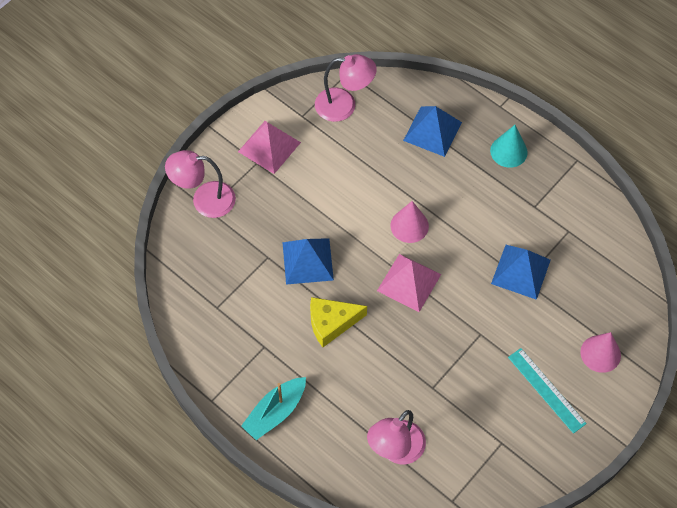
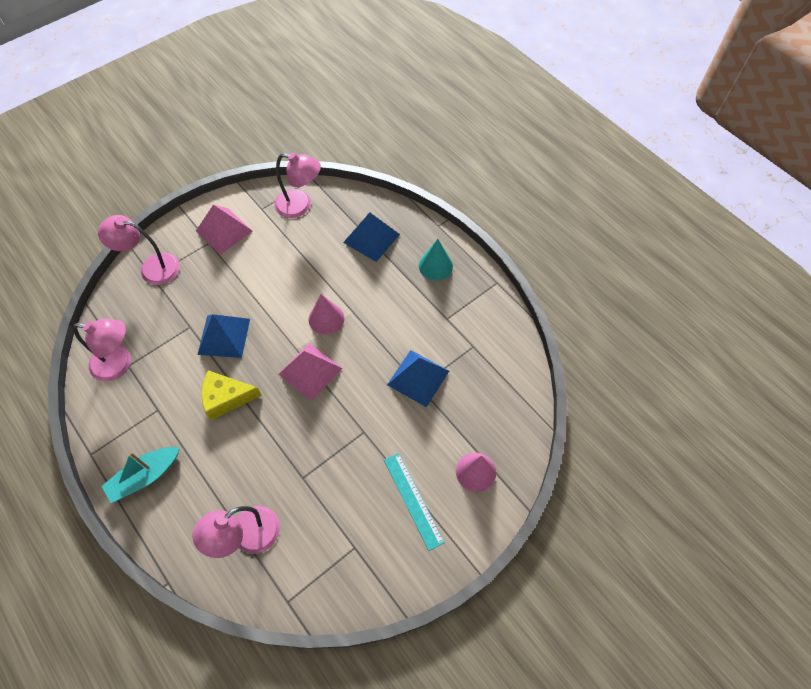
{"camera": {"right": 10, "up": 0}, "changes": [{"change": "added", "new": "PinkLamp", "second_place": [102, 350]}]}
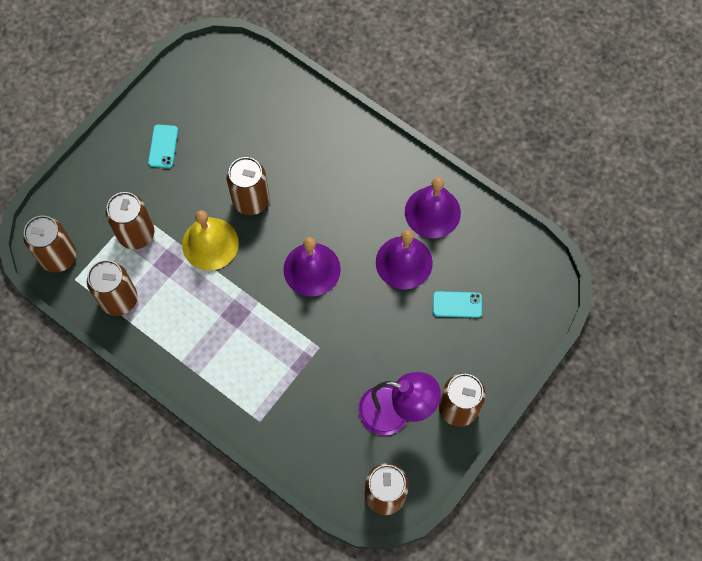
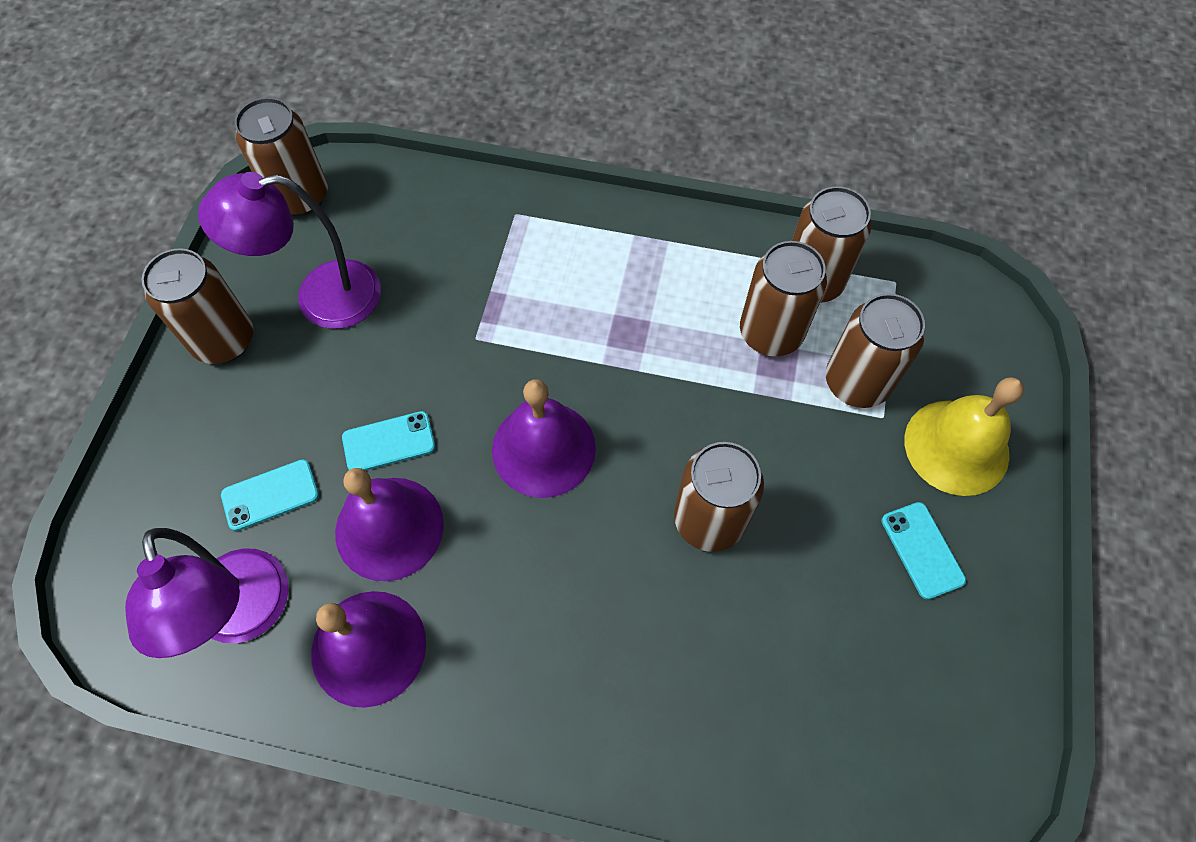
{"camera": {"right": 155, "up": -5}, "changes": [{"change": "added", "new": "PurpleLamp", "second_place": [207, 593]}, {"change": "added", "new": "TurquoisePhone", "second_place": [388, 441]}, {"change": "moved", "old": "BrownCan", "first_place": [49, 244], "second_place": [783, 298]}, {"change": "moved", "old": "YellowBell", "first_place": [210, 240], "second_place": [964, 436]}]}
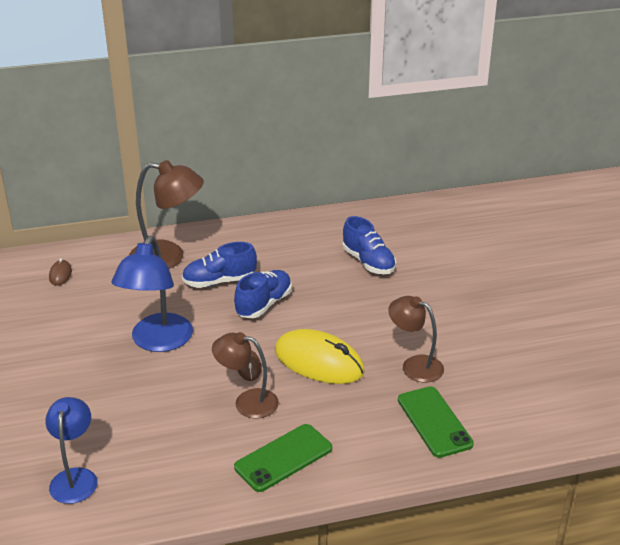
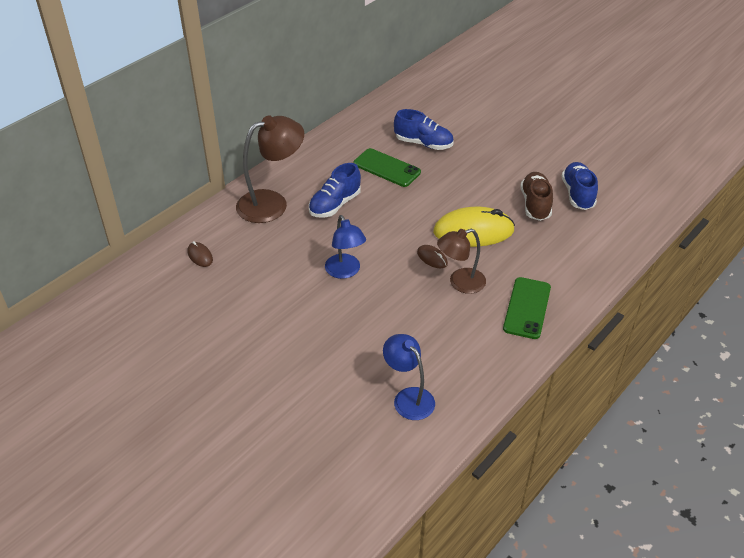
{"camera": {"right": -35, "up": 10}, "changes": [{"change": "resized", "old": "BlueLamp", "first_place": [152, 293], "second_place": [345, 247], "factor": 0.65}, {"change": "moved", "old": "GreenPhone", "first_place": [436, 422], "second_place": [387, 167]}, {"change": "replaced", "old": "BrownLamp", "new": "BrownShoe", "first_place": [416, 339], "second_place": [536, 196]}, {"change": "moved", "old": "BlueShoe", "first_place": [263, 294], "second_place": [580, 186]}]}
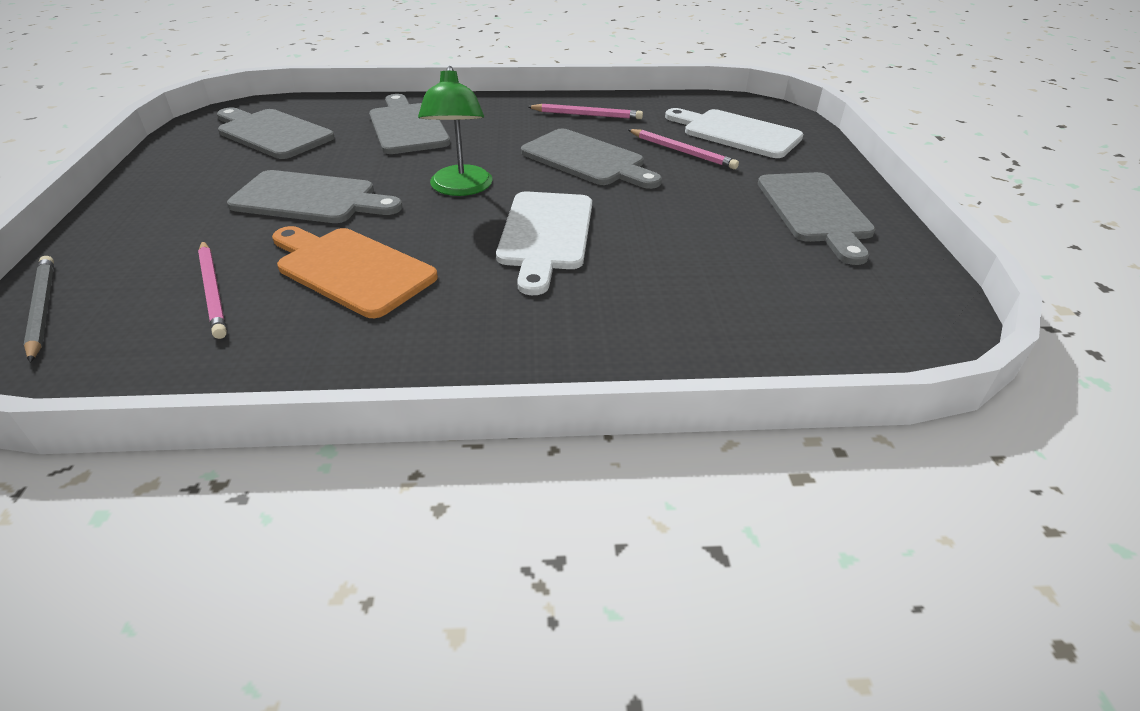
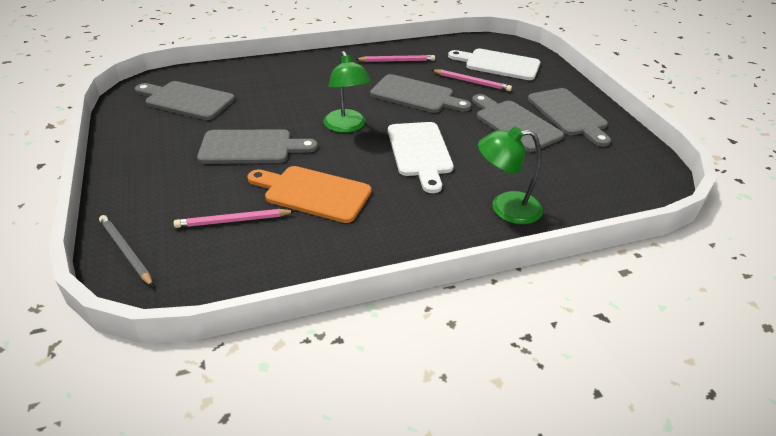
{"camera": {"right": -15, "up": 0}, "changes": [{"change": "turned", "old": "PinkPencil", "first_place": [212, 290], "second_place": [234, 218], "degrees": 120}, {"change": "moved", "old": "GreyCuttingBoard", "first_place": [409, 124], "second_place": [518, 123]}, {"change": "added", "new": "GreenLamp", "second_place": [510, 175]}]}
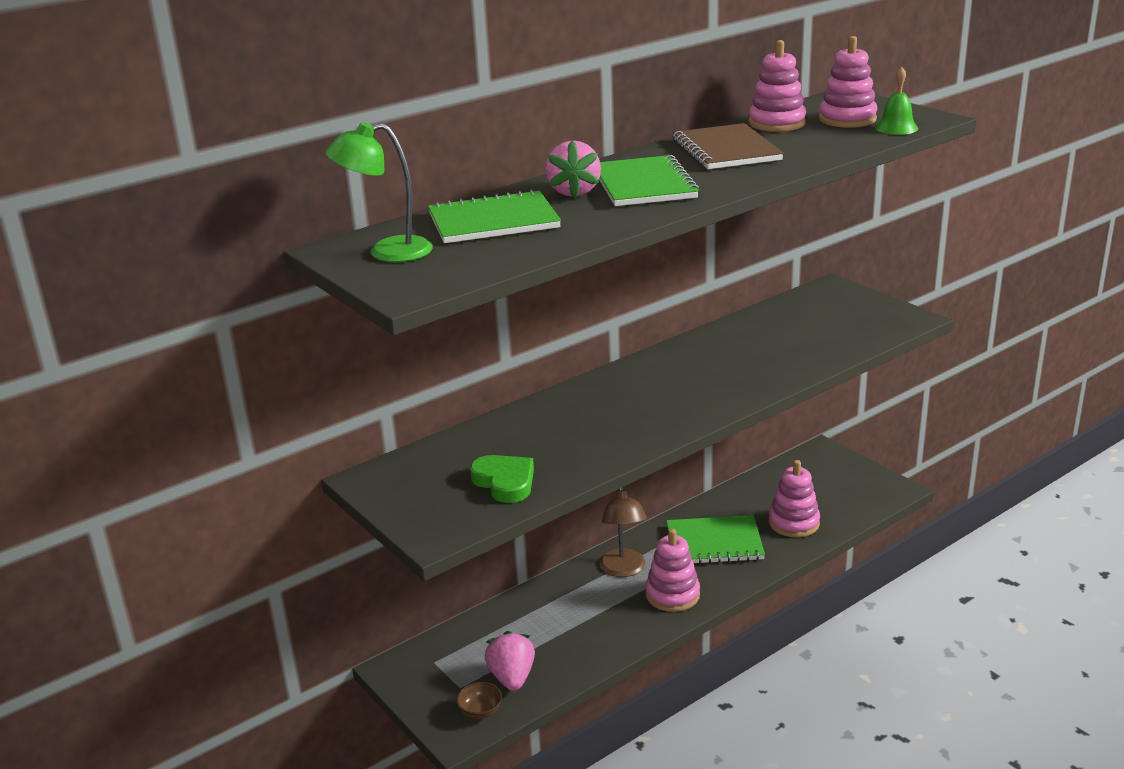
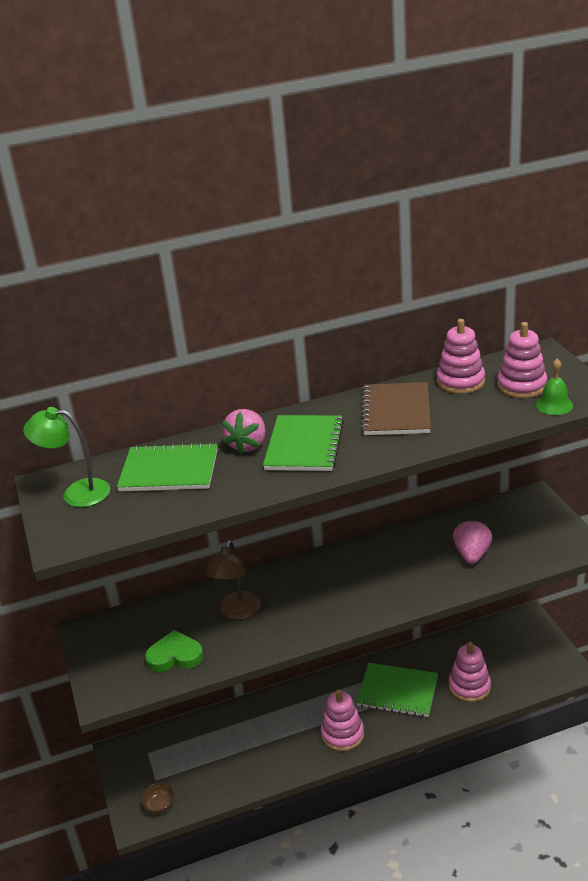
{"camera": {"right": 20, "up": 5}, "changes": [{"change": "turned", "old": "GreenHeart", "first_place": [502, 479], "second_place": [174, 651], "degrees": -75}, {"change": "moved", "old": "BrownLamp", "first_place": [623, 532], "second_place": [233, 580]}, {"change": "moved", "old": "PinkStrawberry", "first_place": [510, 661], "second_place": [472, 541]}]}
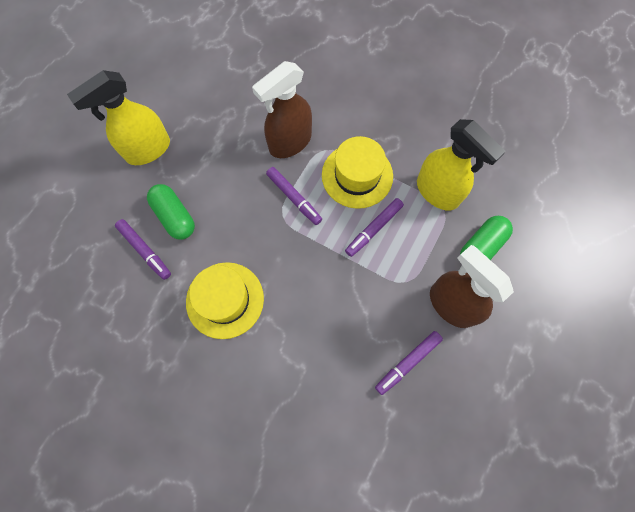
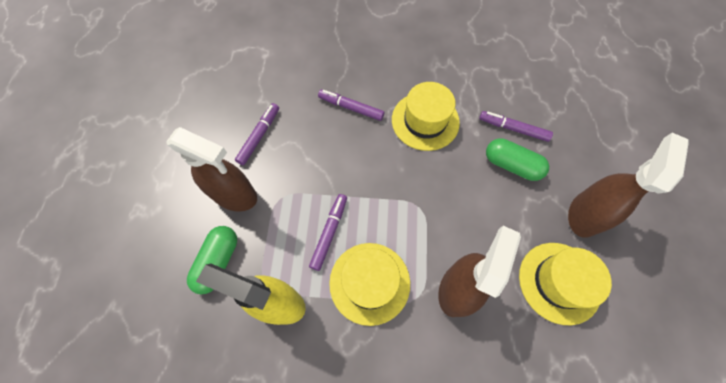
{"camera": {"right": 155, "up": -5}, "changes": [{"change": "moved", "old": "PurpleMarker", "first_place": [294, 196], "second_place": [351, 105]}, {"change": "added", "new": "YellowHat", "second_place": [565, 284]}, {"change": "recoloured", "old": "YellowSprayBottle", "new": "BrownSprayBottle", "first_place": [118, 117], "second_place": [628, 185]}]}
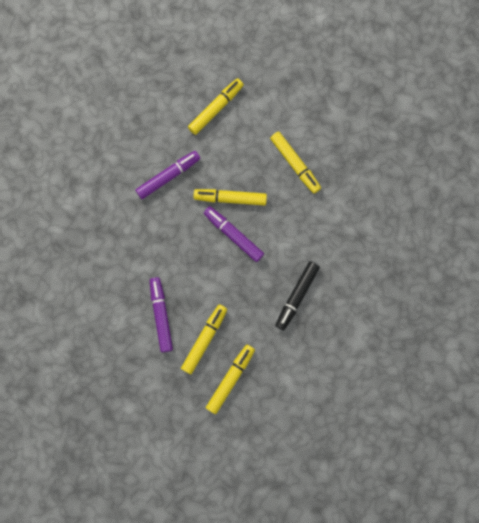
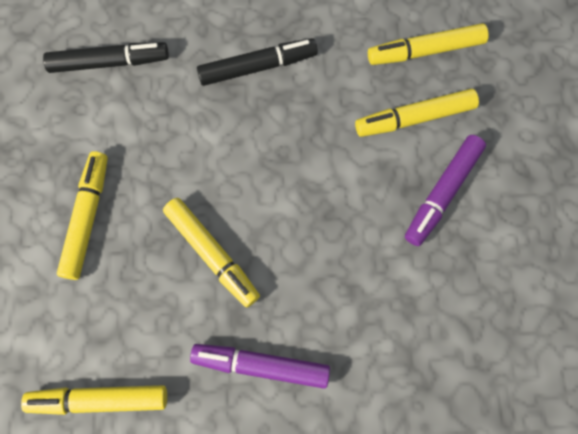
{"camera": {"right": -135, "up": -5}, "changes": [{"change": "added", "new": "BlackMarker", "second_place": [106, 57]}, {"change": "removed", "old": "PurpleMarker", "first_place": [234, 234]}]}
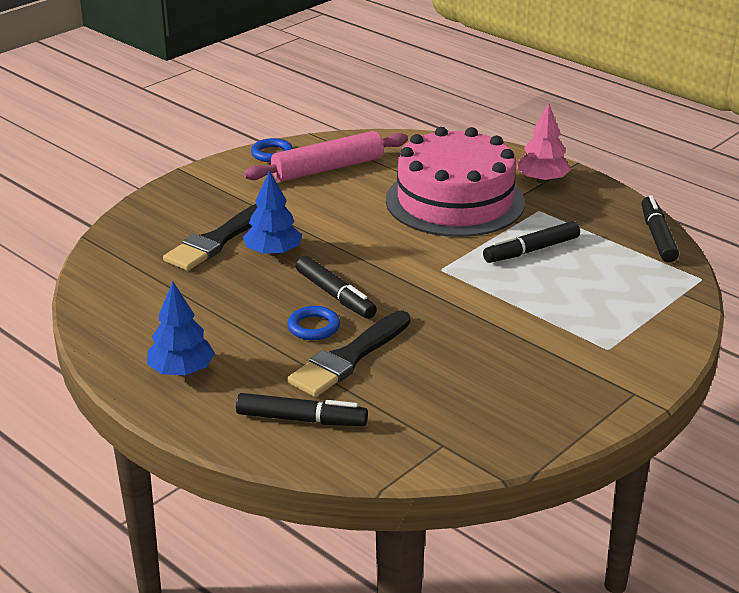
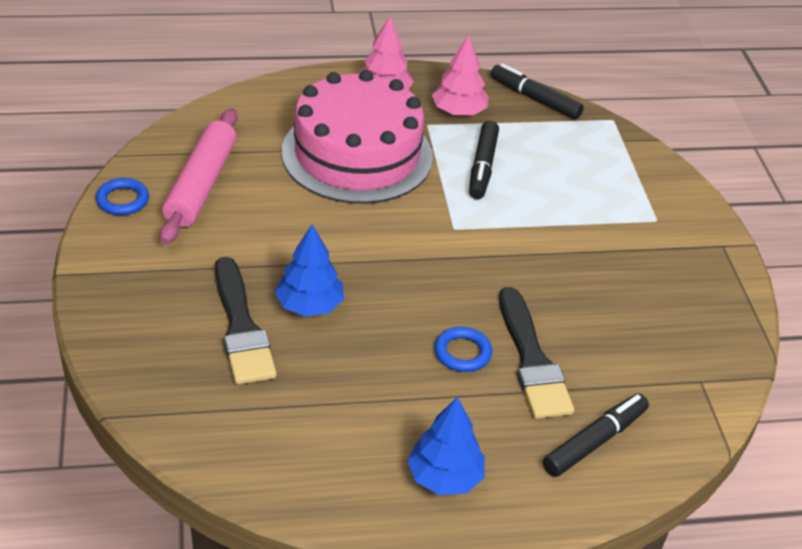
{"camera": {"right": -55, "up": 10}, "changes": [{"change": "added", "new": "PinkTree", "second_place": [460, 75]}, {"change": "removed", "old": "BlackMarker", "first_place": [336, 287]}]}
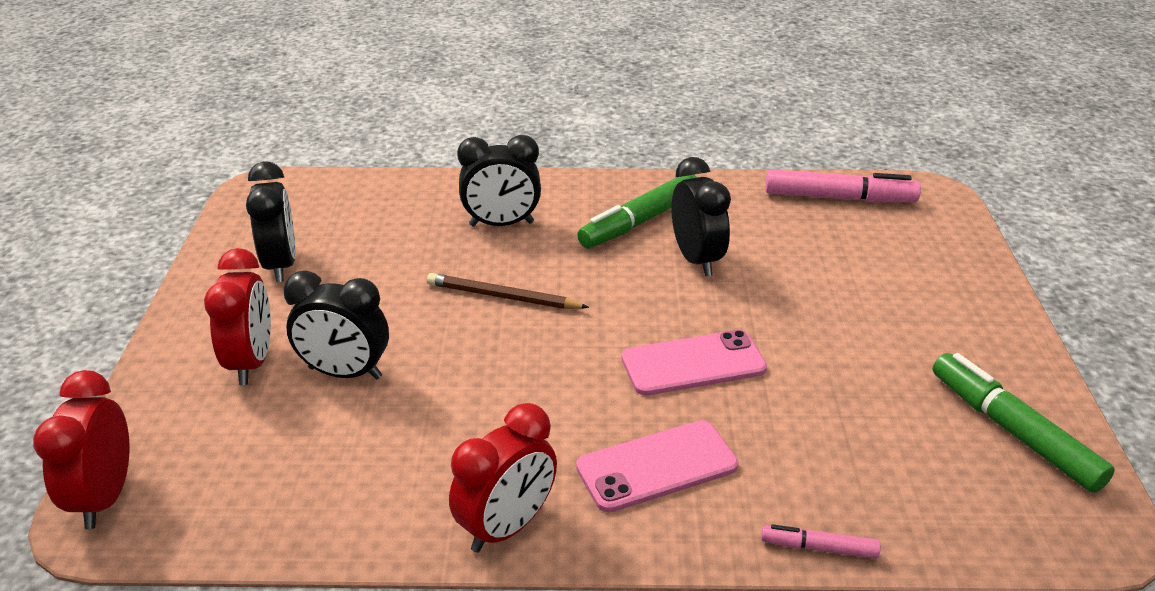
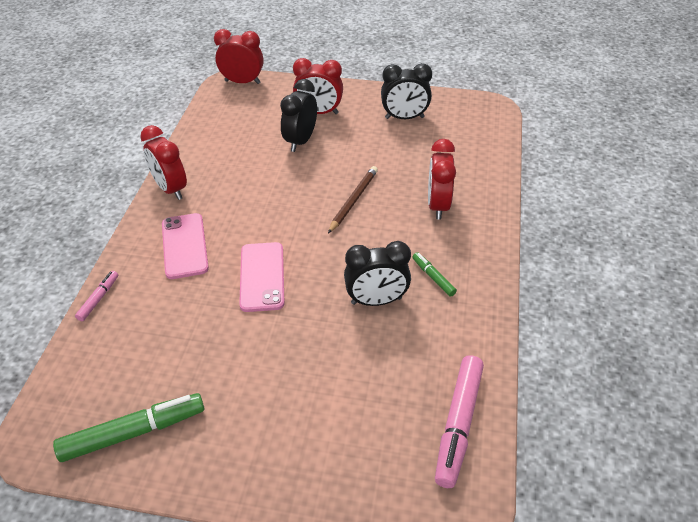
{"camera": {"right": 100, "up": 10}, "changes": [{"change": "resized", "old": "GreenMarker", "first_place": [637, 211], "second_place": [434, 274], "factor": 0.51}, {"change": "recoloured", "old": "BlackClock", "new": "RedClock", "first_place": [499, 181], "second_place": [442, 179]}]}
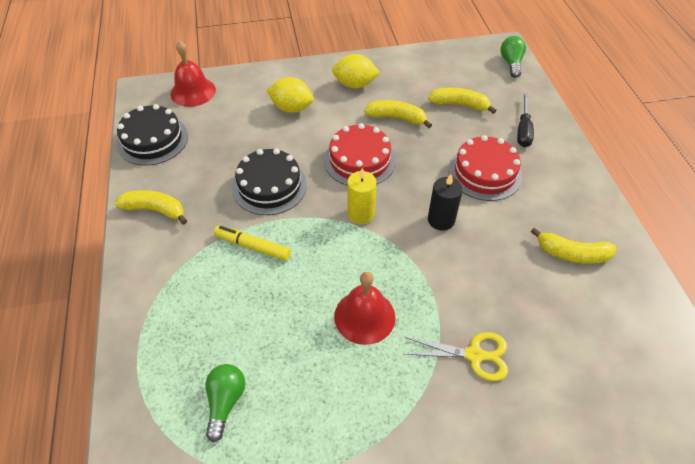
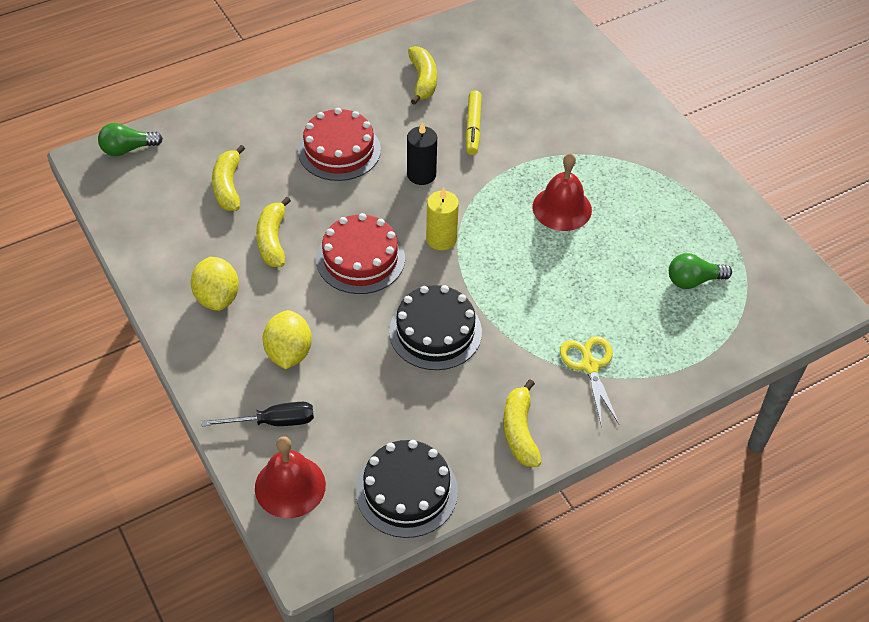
{"camera": {"right": -110, "up": 0}, "changes": [{"change": "moved", "old": "BlackScrewdriver", "first_place": [525, 120], "second_place": [258, 414]}, {"change": "moved", "old": "YellowMarker", "first_place": [252, 243], "second_place": [474, 122]}, {"change": "moved", "old": "YellowScissors", "first_place": [456, 356], "second_place": [589, 381]}]}
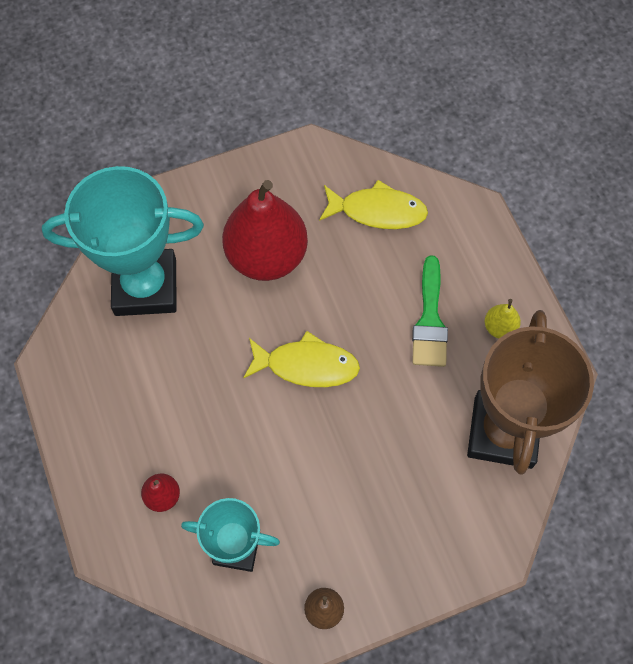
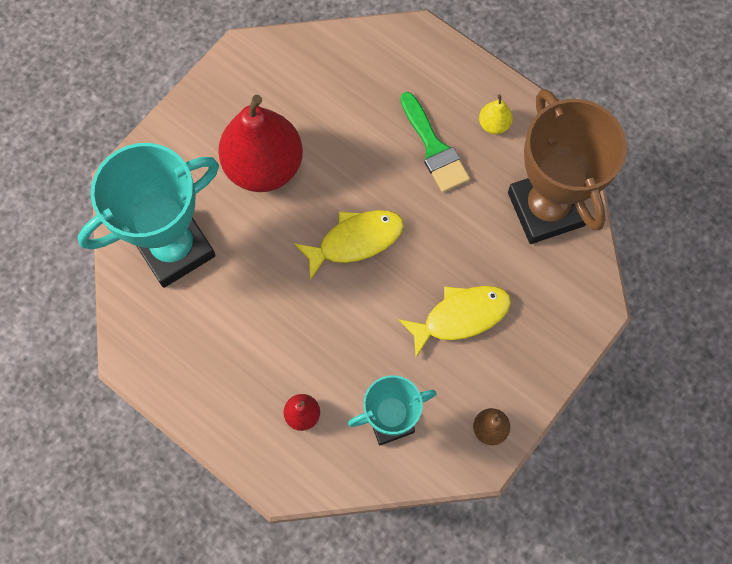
{"camera": {"right": -30, "up": 5}, "changes": [{"change": "moved", "old": "YellowFish", "first_place": [373, 204], "second_place": [455, 321]}]}
